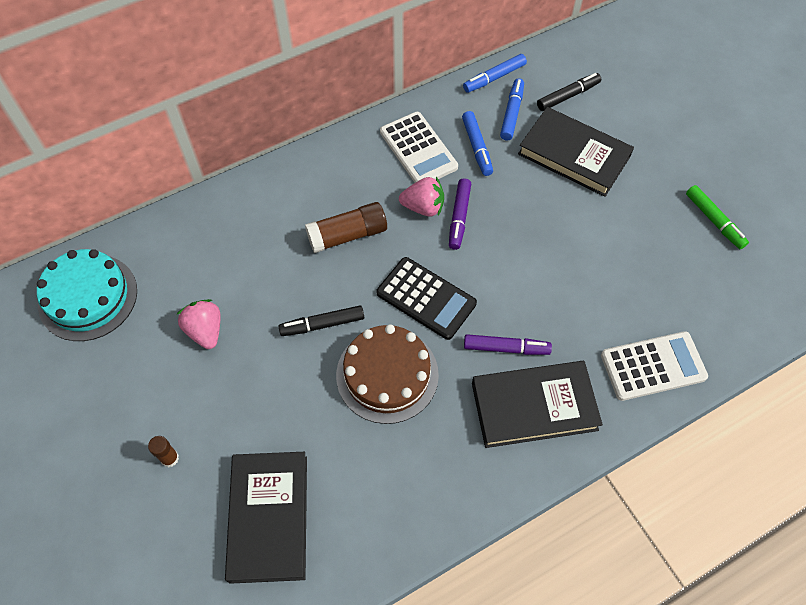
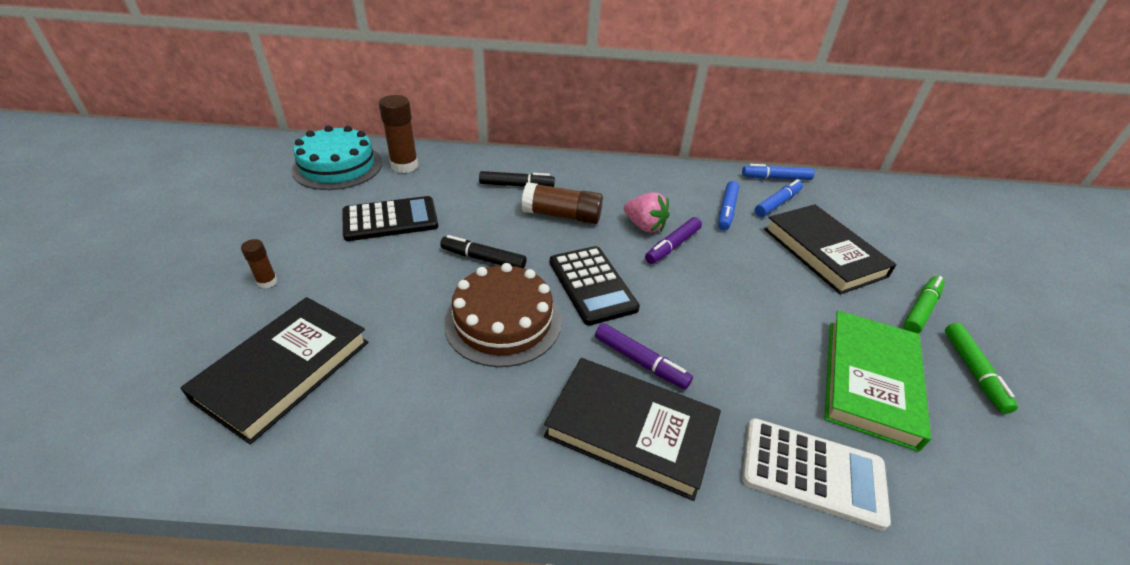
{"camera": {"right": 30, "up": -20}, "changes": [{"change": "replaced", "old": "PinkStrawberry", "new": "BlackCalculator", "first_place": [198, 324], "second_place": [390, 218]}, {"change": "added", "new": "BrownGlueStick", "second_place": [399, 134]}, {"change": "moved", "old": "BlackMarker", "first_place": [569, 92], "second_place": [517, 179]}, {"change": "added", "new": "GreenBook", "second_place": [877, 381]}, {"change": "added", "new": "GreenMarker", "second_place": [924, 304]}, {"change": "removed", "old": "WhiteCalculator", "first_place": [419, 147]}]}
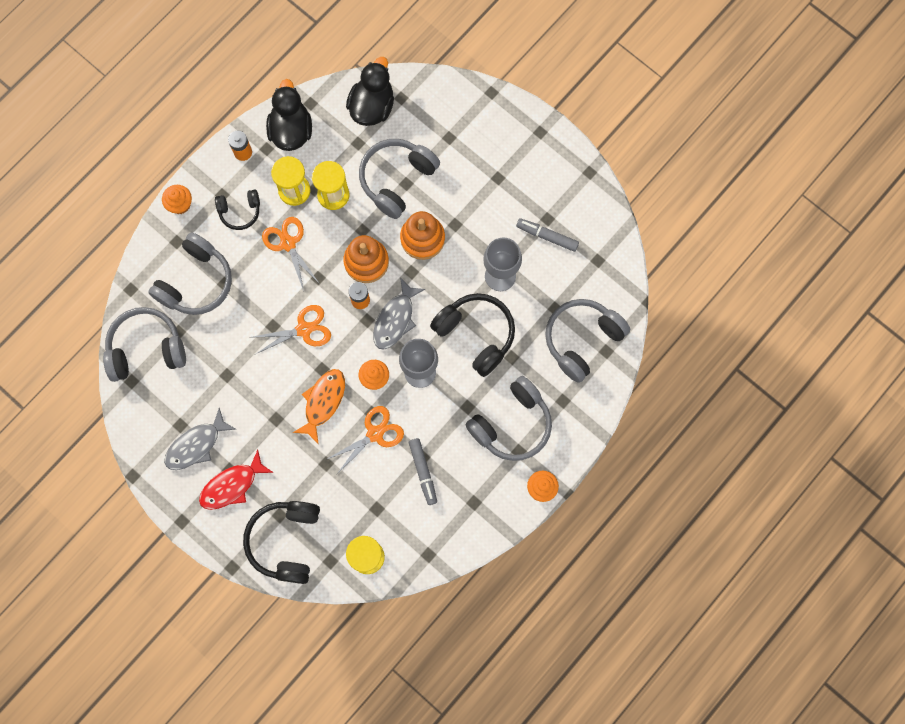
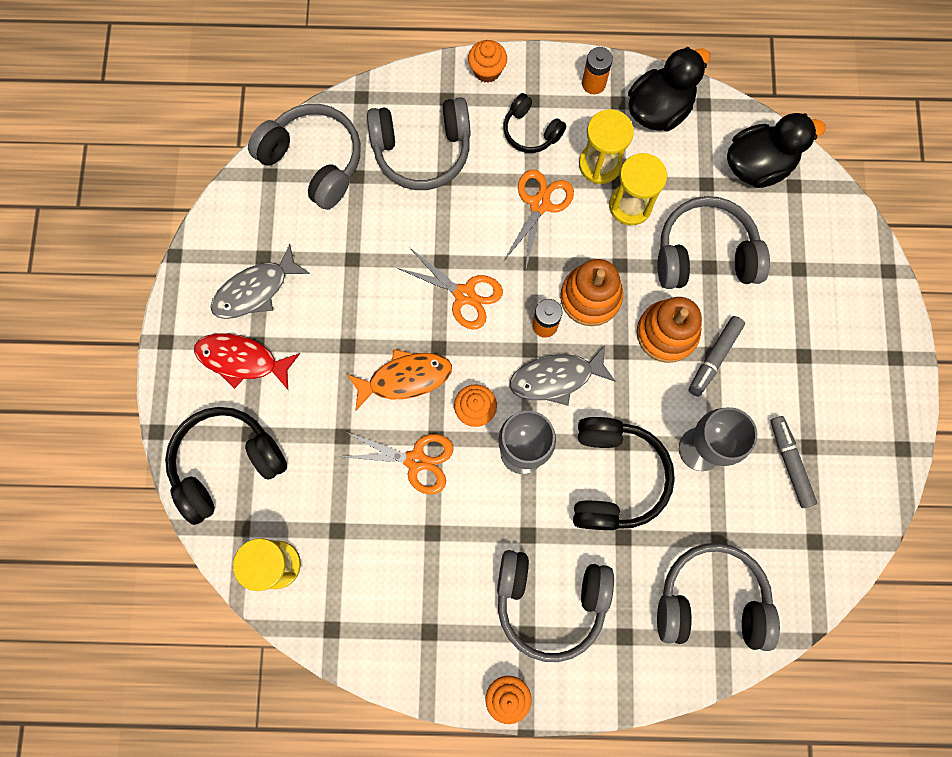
{"camera": {"right": 50, "up": 0}, "changes": [{"change": "turned", "old": "GreyFish", "first_place": [200, 439], "second_place": [260, 281], "degrees": -45}, {"change": "moved", "old": "GreyMarker", "first_place": [423, 471], "second_place": [716, 356]}]}
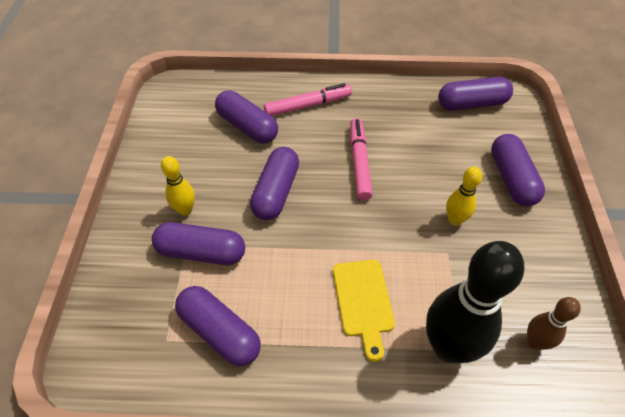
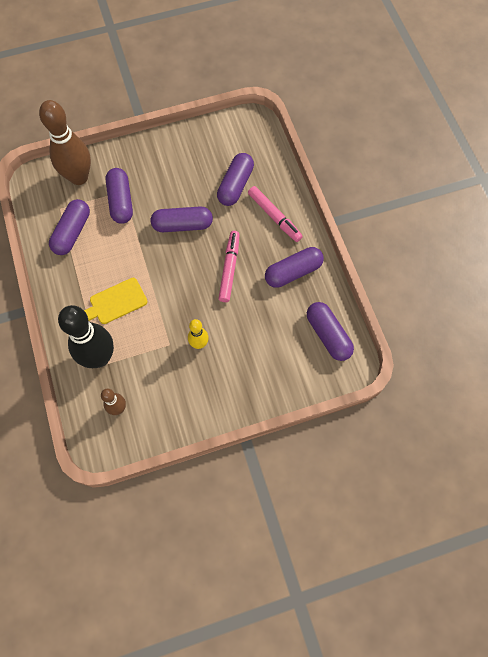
{"camera": {"right": 70, "up": 15}, "changes": [{"change": "added", "new": "BrownBowlingPin", "second_place": [65, 142]}, {"change": "turned", "old": "PinkMarker", "first_place": [361, 159], "second_place": [229, 266], "degrees": -60}, {"change": "moved", "old": "PurpleCapsule", "first_place": [518, 170], "second_place": [294, 267]}, {"change": "removed", "old": "YellowBowlingPin", "first_place": [178, 186]}]}
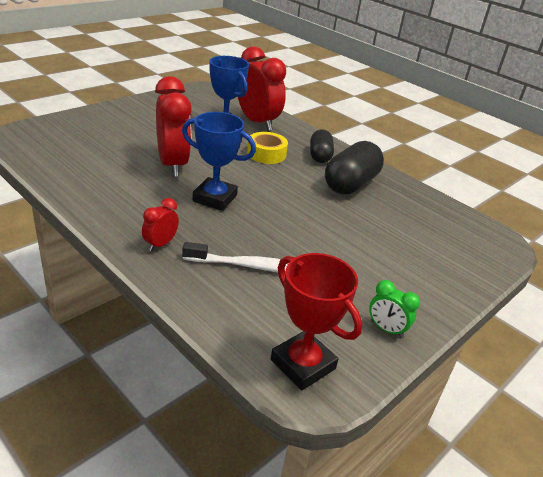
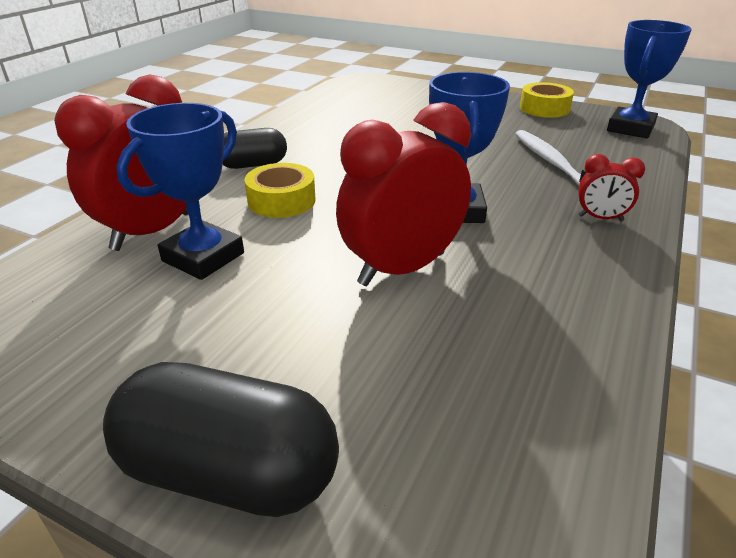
{"camera": {"right": -105, "up": 0}, "changes": [{"change": "moved", "old": "BlackCapsule", "first_place": [354, 167], "second_place": [221, 439]}, {"change": "replaced", "old": "GreenClock", "new": "YellowTape", "first_place": [394, 309], "second_place": [547, 100]}, {"change": "recoloured", "old": "RedTrophy", "new": "BlueTrophy", "first_place": [316, 321], "second_place": [649, 79]}]}
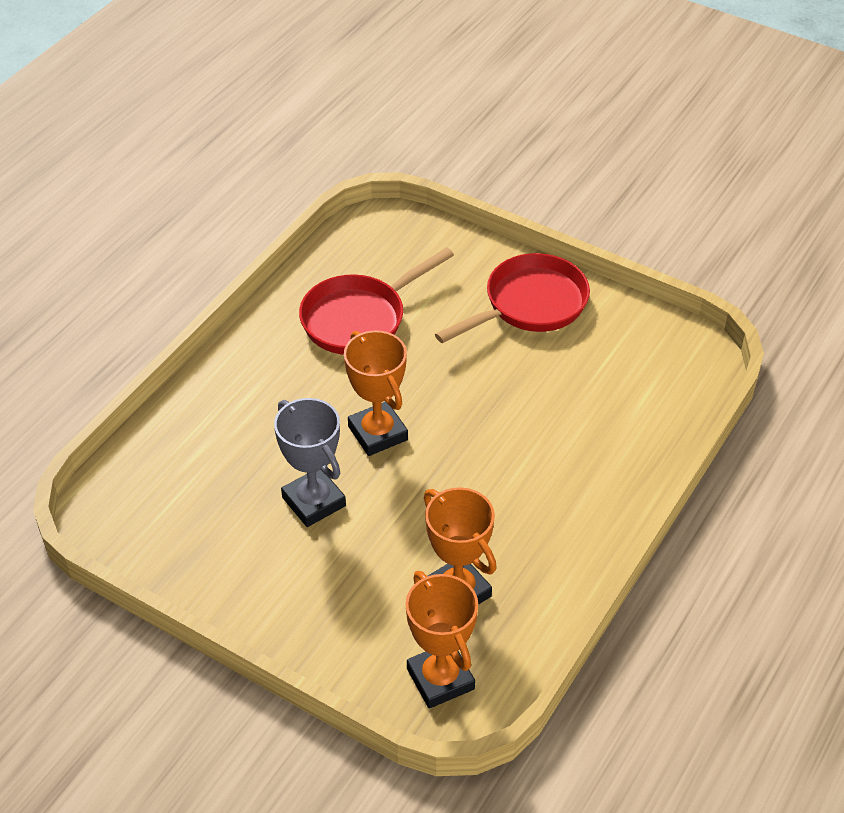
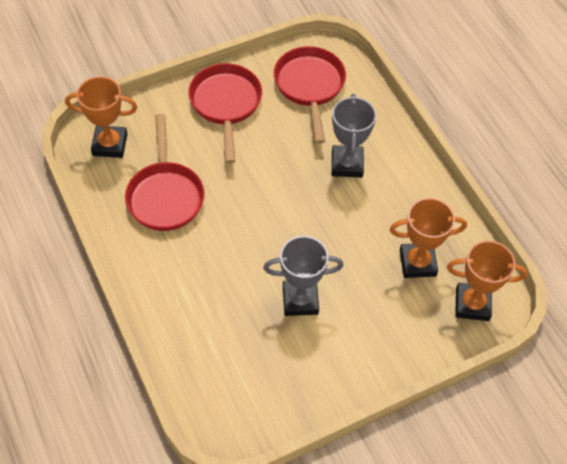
{"camera": {"right": -60, "up": 10}, "changes": [{"change": "moved", "old": "OrangeTrophy", "first_place": [376, 393], "second_place": [101, 117]}, {"change": "added", "new": "RedPan", "second_place": [310, 95]}, {"change": "added", "new": "GreyTrophy", "second_place": [354, 136]}]}
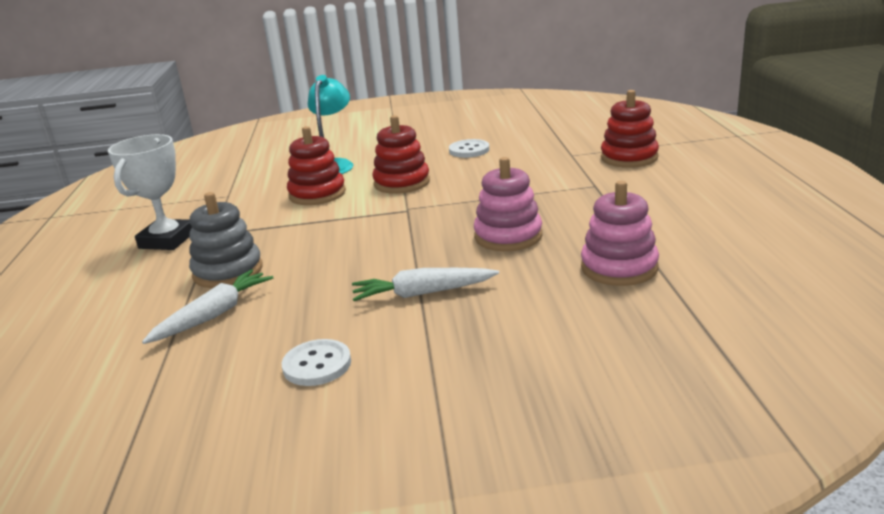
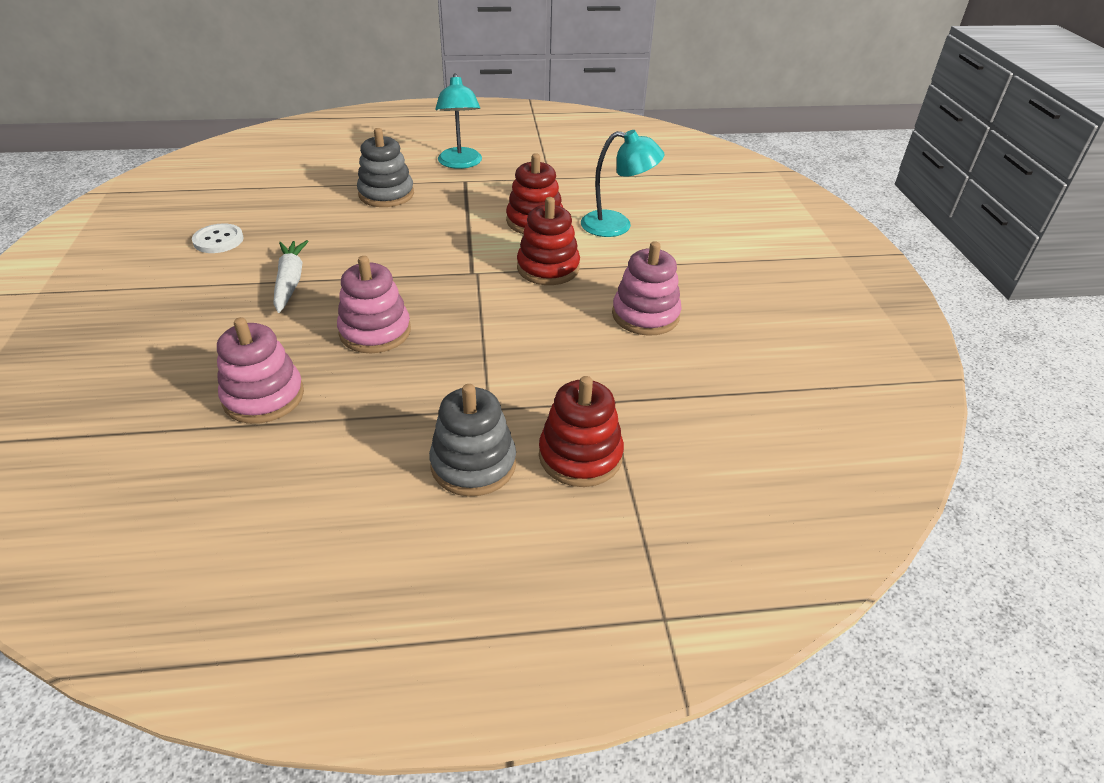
{"camera": {"right": 85, "up": 15}, "changes": [{"change": "added", "new": "GreyStackingToy", "second_place": [472, 440]}, {"change": "replaced", "old": "WhiteTrophy", "new": "TurquoiseLamp", "first_place": [150, 192], "second_place": [458, 121]}, {"change": "replaced", "old": "WhiteButton", "new": "PinkStackingToy", "first_place": [469, 148], "second_place": [647, 288]}, {"change": "removed", "old": "WhiteCarrot", "first_place": [207, 306]}]}
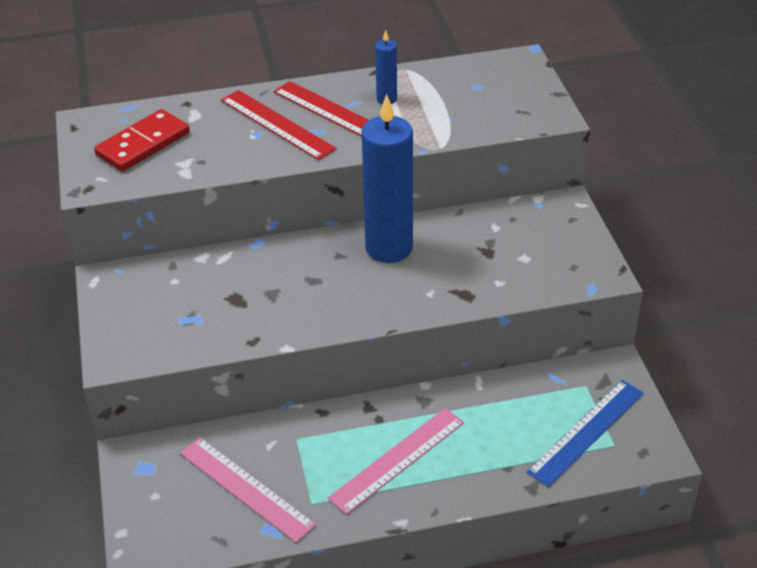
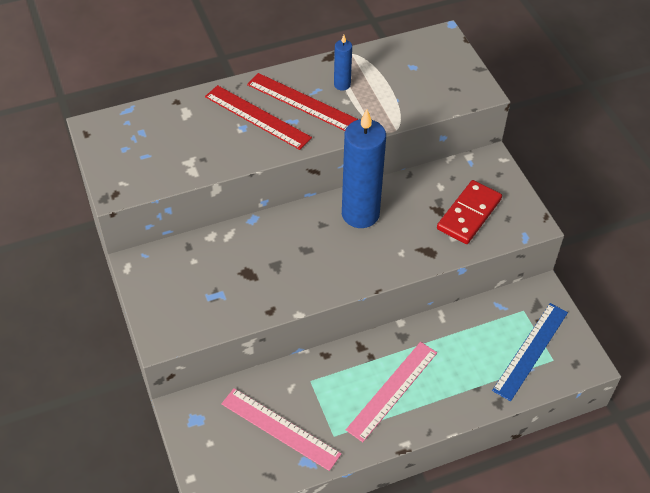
{"camera": {"right": -10, "up": 10}, "changes": [{"change": "moved", "old": "RedDomino", "first_place": [142, 140], "second_place": [469, 212]}]}
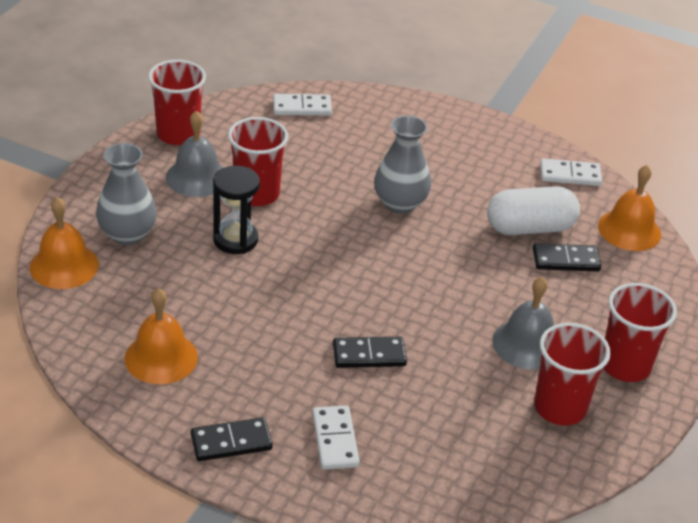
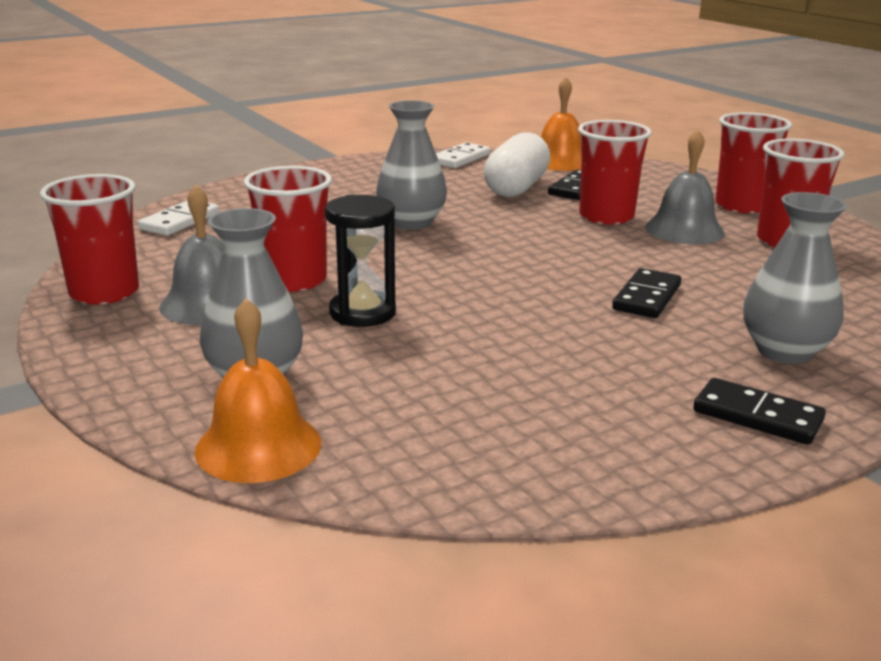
{"camera": {"right": -55, "up": -15}, "changes": [{"change": "added", "new": "RedCup", "second_place": [615, 172]}, {"change": "turned", "old": "BlackDomino", "first_place": [232, 439], "second_place": [759, 411], "degrees": -75}, {"change": "replaced", "old": "WhiteDomino", "new": "GreyVase", "first_place": [336, 437], "second_place": [795, 278]}, {"change": "removed", "old": "OrangeBell", "first_place": [161, 336]}]}
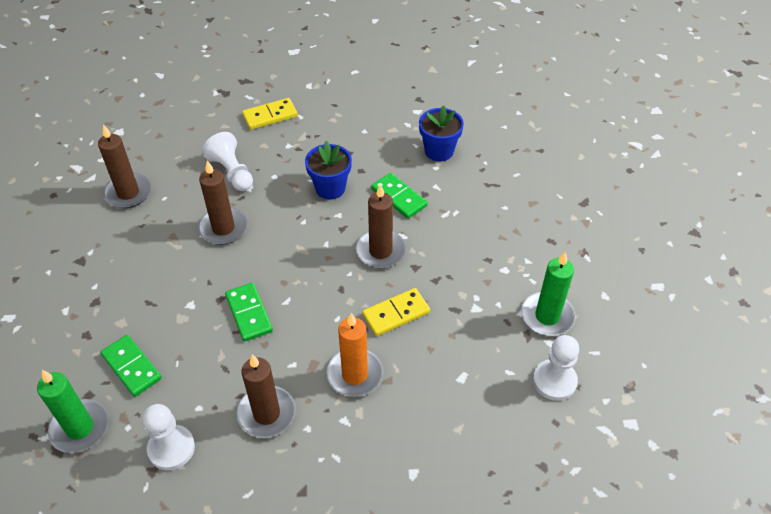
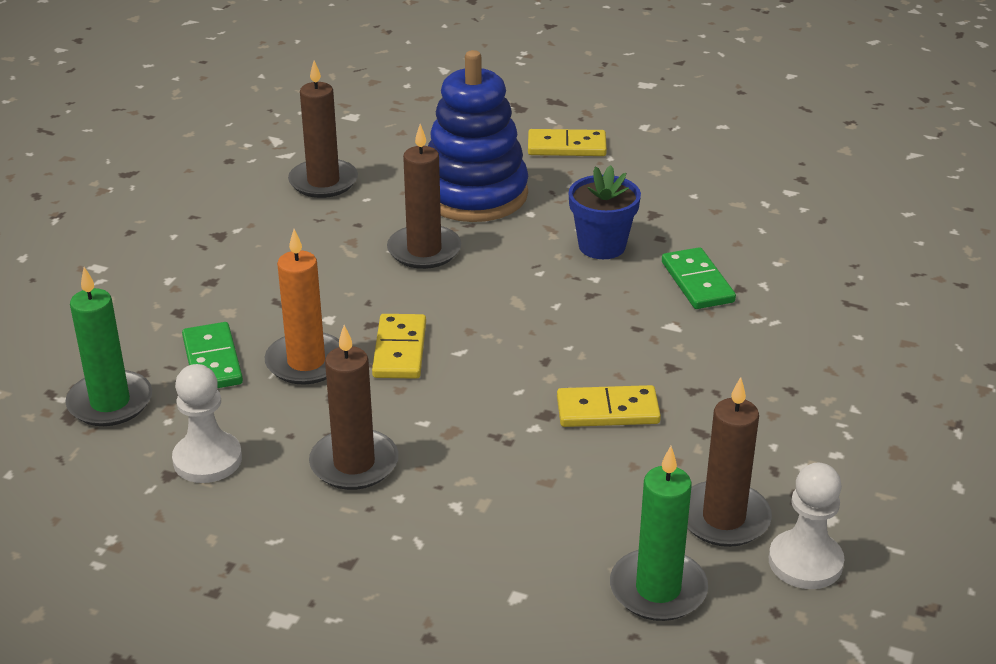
{"camera": {"right": 25, "up": -15}, "changes": [{"change": "moved", "old": "OrangeCandle", "first_place": [354, 355], "second_place": [302, 306]}, {"change": "recoloured", "old": "GreenDomino", "new": "YellowDomino", "first_place": [249, 312], "second_place": [399, 346]}, {"change": "replaced", "old": "WhitePawn", "new": "BlueStackingToy", "first_place": [227, 161], "second_place": [478, 136]}, {"change": "moved", "old": "GreenCandle", "first_place": [548, 293], "second_place": [659, 533]}, {"change": "moved", "old": "BrownCandle", "first_place": [381, 226], "second_place": [729, 462]}, {"change": "removed", "old": "BlueFlowerPot", "first_place": [441, 134]}]}
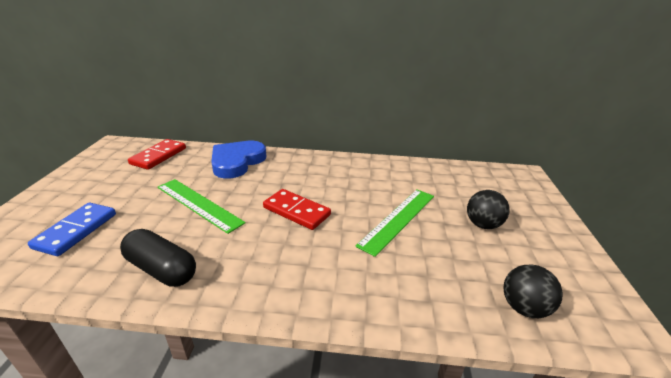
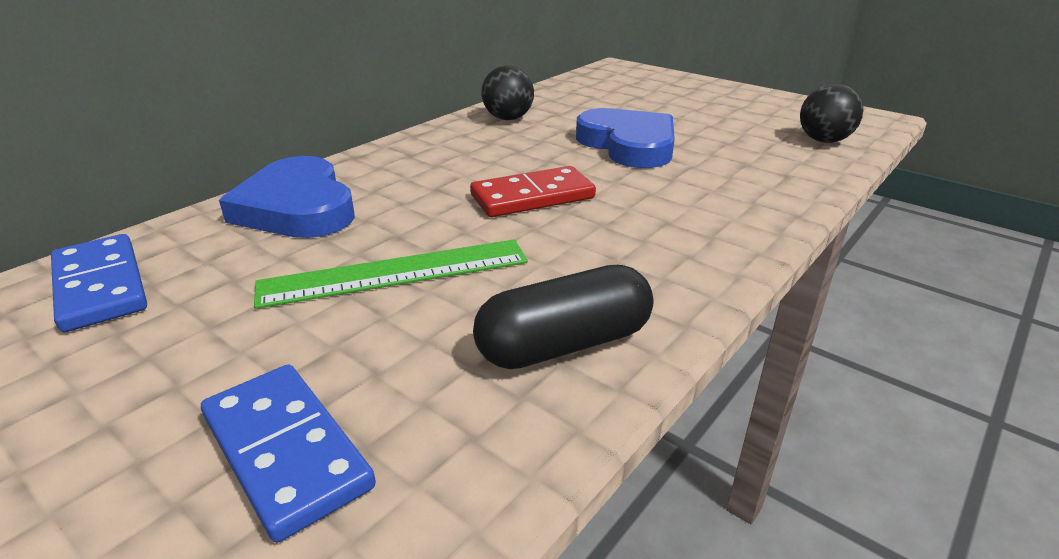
{"camera": {"right": -55, "up": 0}, "changes": [{"change": "recoloured", "old": "RedDomino", "new": "BlueDomino", "first_place": [157, 154], "second_place": [99, 283]}, {"change": "moved", "old": "BlackBall", "first_place": [488, 209], "second_place": [508, 92]}, {"change": "replaced", "old": "GreenRuler", "new": "BlueHeart", "first_place": [394, 223], "second_place": [625, 138]}]}
